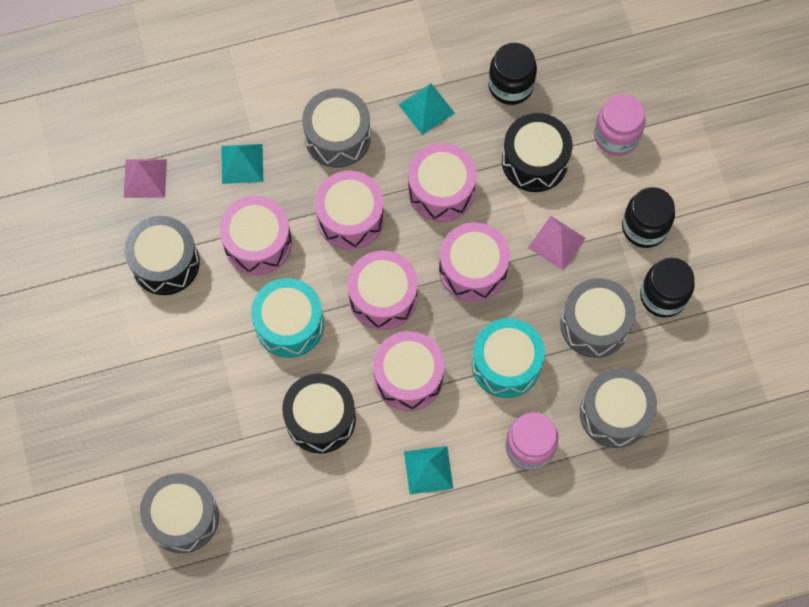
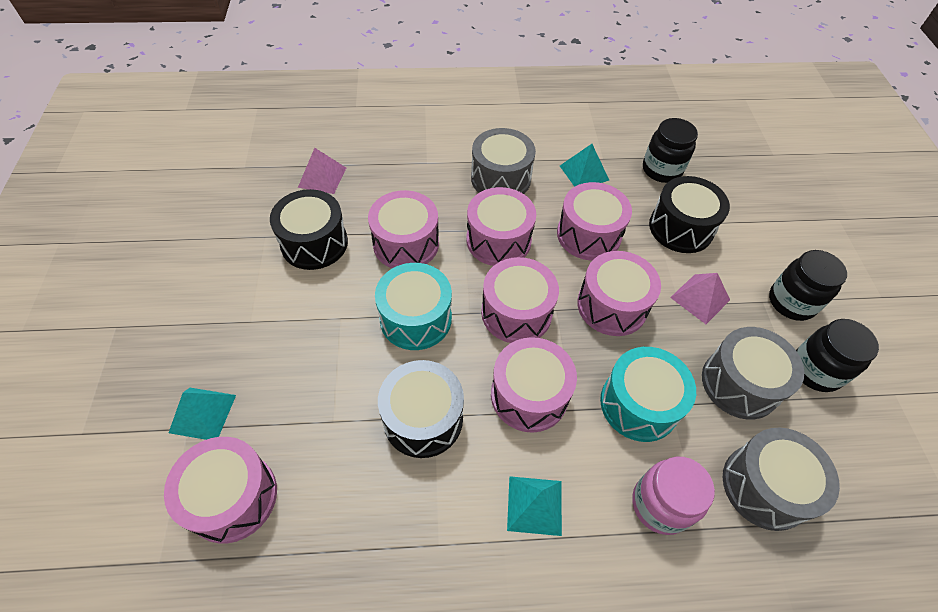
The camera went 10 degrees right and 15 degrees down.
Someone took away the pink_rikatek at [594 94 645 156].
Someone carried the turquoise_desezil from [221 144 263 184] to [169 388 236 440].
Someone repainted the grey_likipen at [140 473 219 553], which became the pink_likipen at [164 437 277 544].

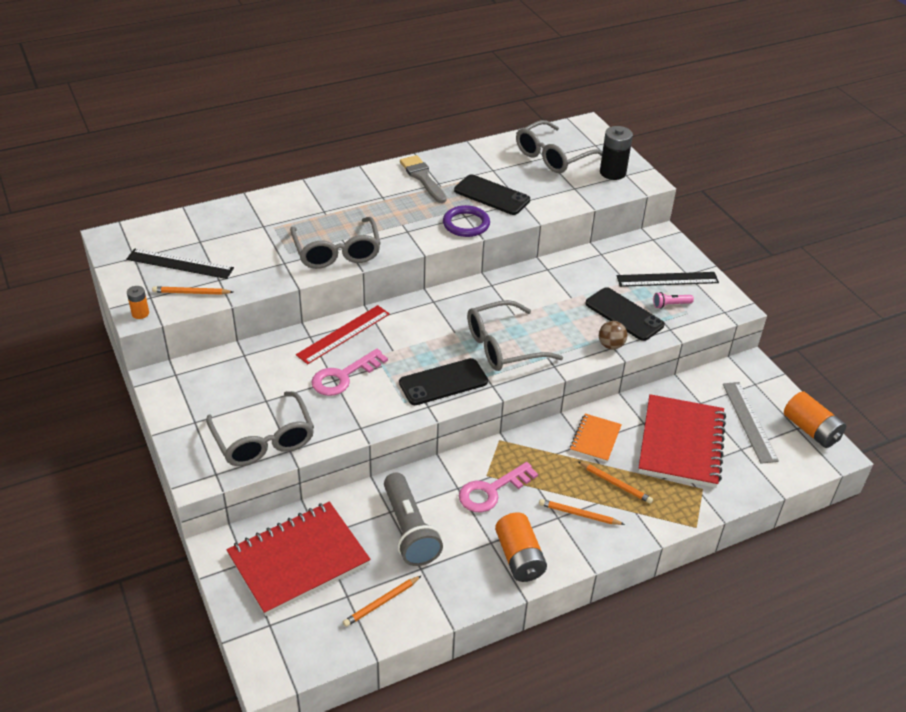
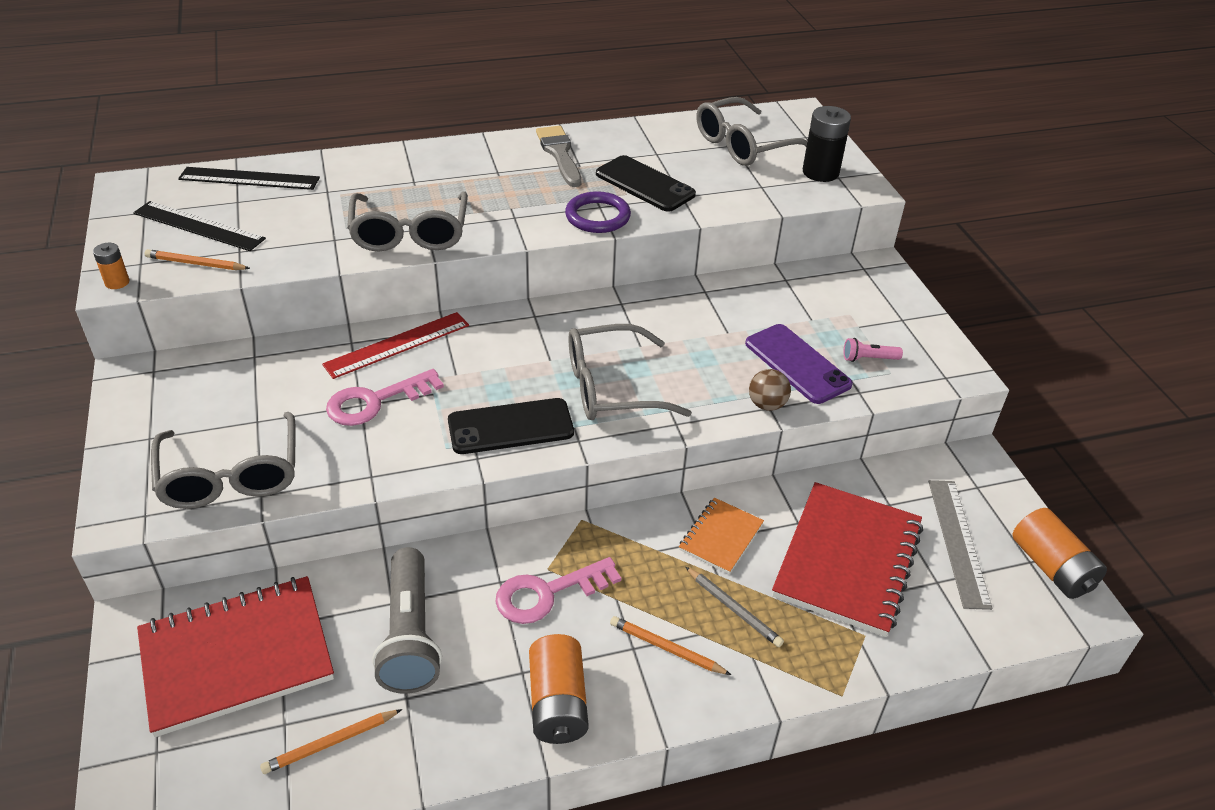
The camera went 10 degrees right and 0 degrees up.
Someone carried the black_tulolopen from [617 272 719 287] to [178 167 320 190].
Someone repainted the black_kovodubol at [585 287 665 341], which became the purple_kovodubol at [745 324 853 404].
Someone repainted the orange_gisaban at [578 461 653 504], which became the grey_gisaban at [685 567 784 647].

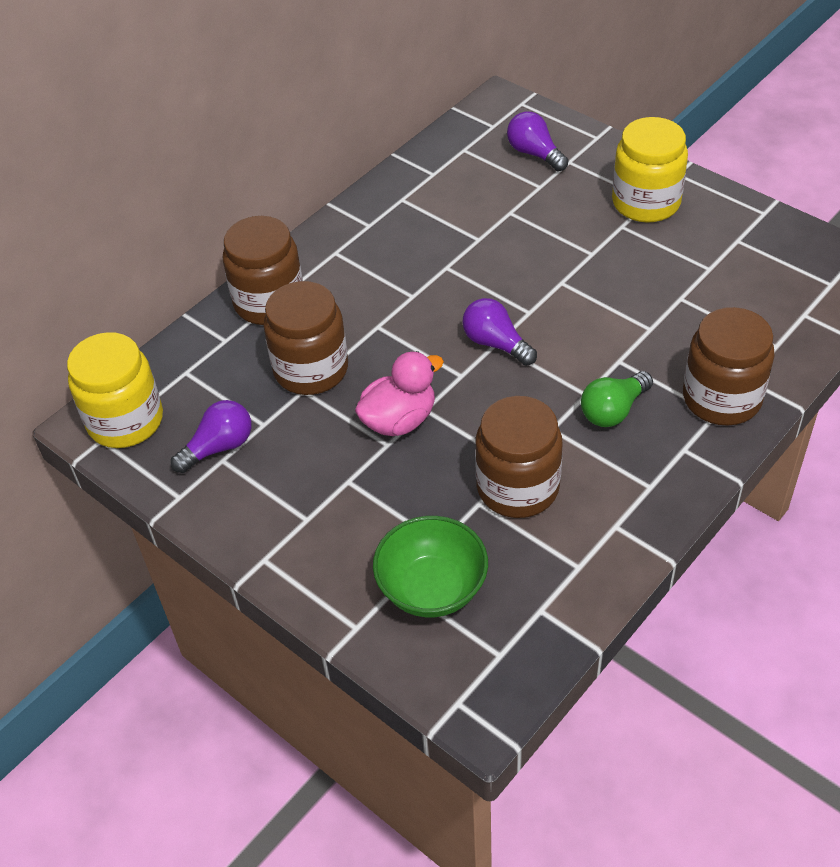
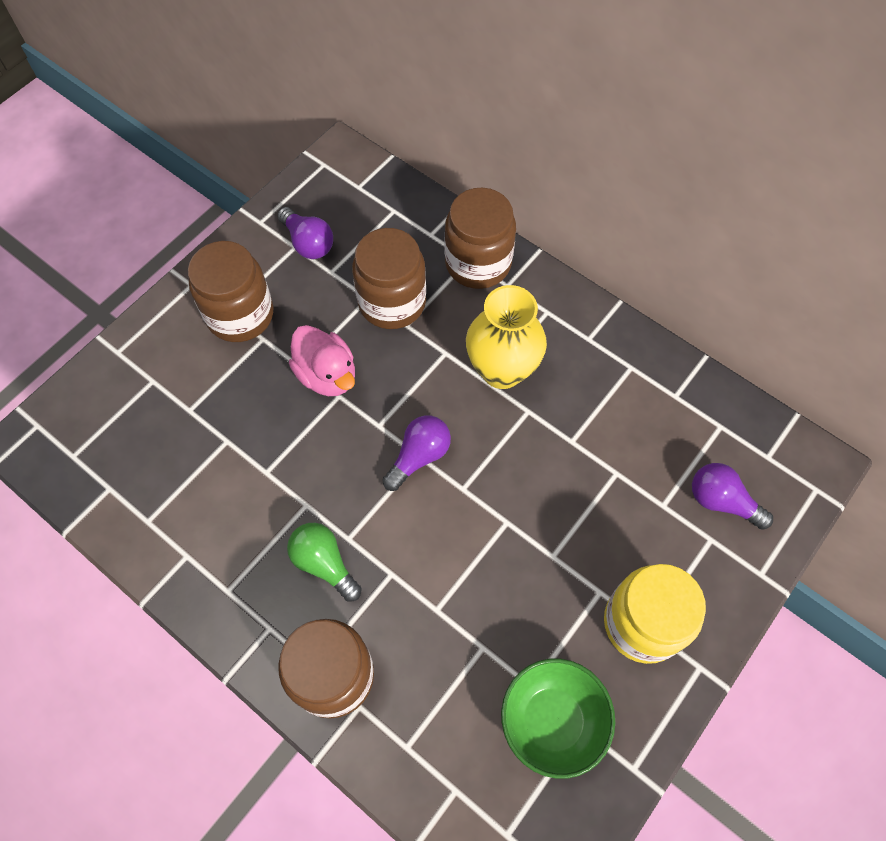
The camera went 85 degrees right and 15 degrees up.
Someone rotated the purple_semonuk at [507 111 569 171] by 105 degrees counterclockwise.
Someone took away the yellow_rikatek at [67 332 163 448].
Someone carried the brown_rikatek from [475 396 563 518] to [188 241 274 342].
Someone carried the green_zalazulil from [373 516 488 617] to [501 658 615 779].
Someone put down the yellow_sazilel at [466 285 547 389].

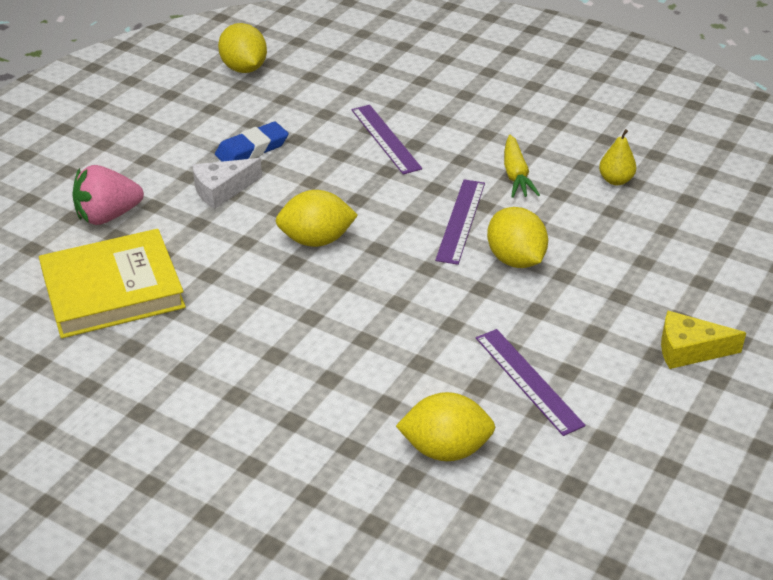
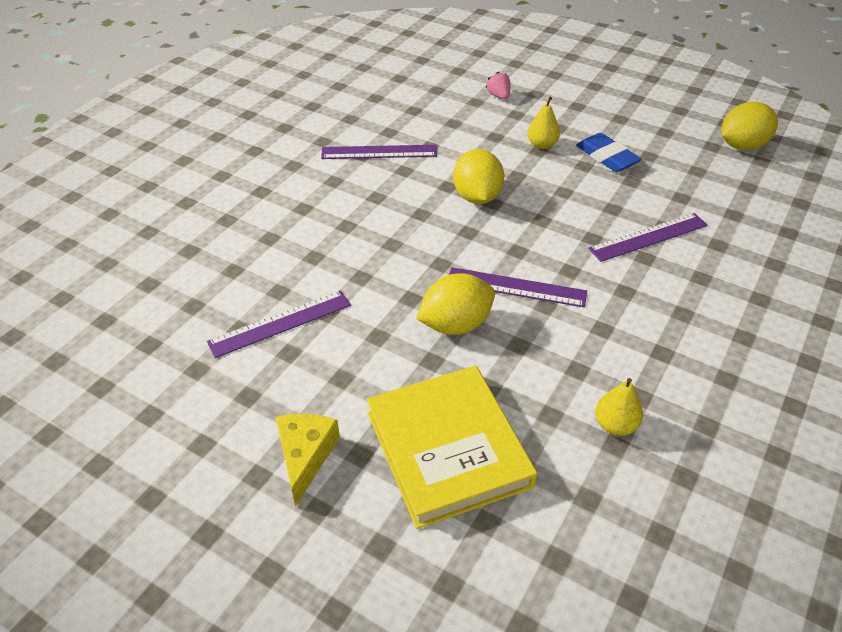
The camera went 90 degrees right and 5 degrees up.
Someone took away the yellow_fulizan at [504 135 540 198].
Someone swapped the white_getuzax at [192 158 262 209] for the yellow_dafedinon at [527 97 560 149].
Someone scaled the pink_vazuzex at [73 165 144 225] by 0.53.
Someone carried the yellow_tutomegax from [39 229 186 338] to [367 366 537 529].
Someone took away the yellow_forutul at [396 392 495 461].
Someone put down the purple_tulolopen at [321 145 437 159].

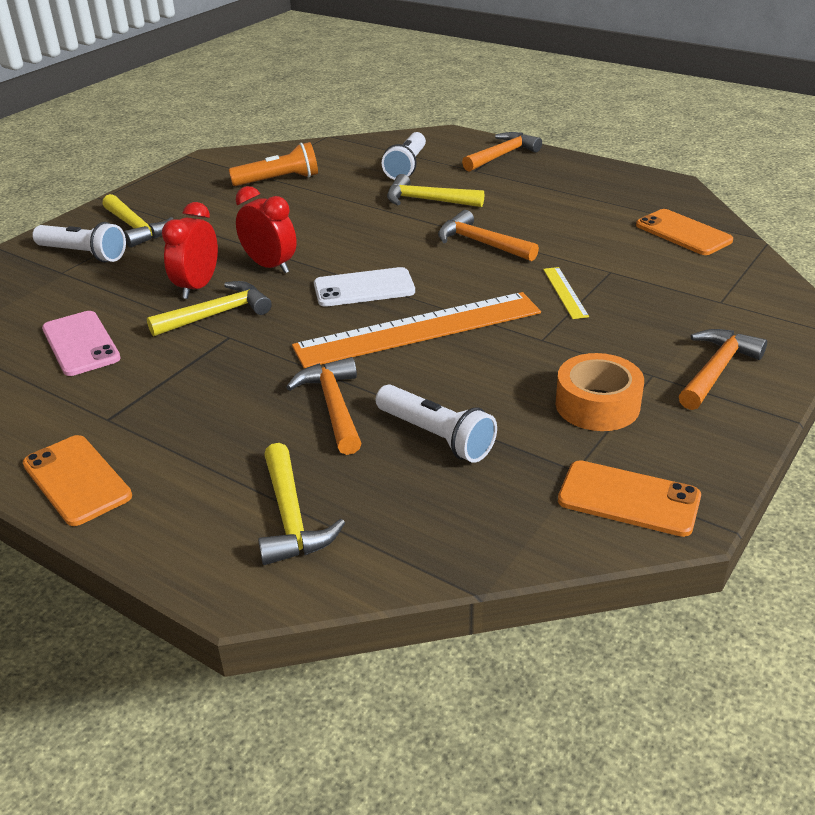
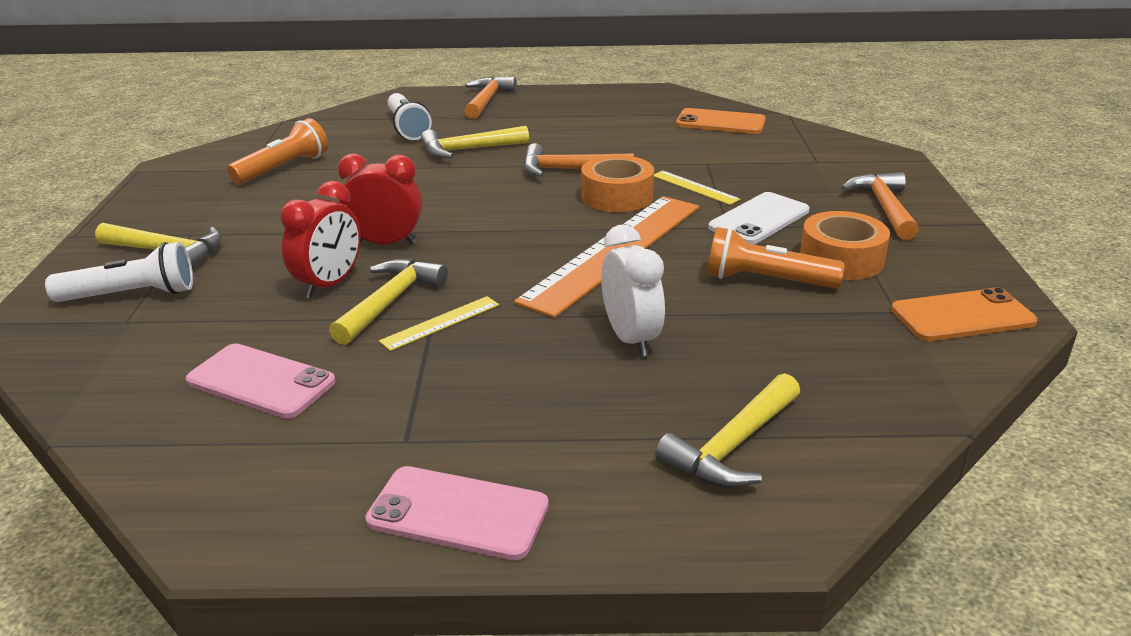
The camera went 35 degrees left and 5 degrees down.
Someone rotated the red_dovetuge at [162 202 218 299] by 135 degrees counterclockwise.
Someone carried the white_kovodubol from [314 267 415 307] to [708 192 809 244].
Someone swapped the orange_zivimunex at [286 357 362 455] for the white_dovetuge at [601 225 665 356].
Someone took away the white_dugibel at [376 384 497 463].
Someone repainted the orange_kovodubol at [23 435 132 526], which became the pink_kovodubol at [365 466 549 560].
Someone rotated the yellow_zivimunex at [258 443 345 565] by 90 degrees clockwise.
Someone put down the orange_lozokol at [581 155 654 212].
Someone put down the orange_dugibel at [707 227 845 288].
Someone put down the yellow_tulolopen at [379 296 499 351].

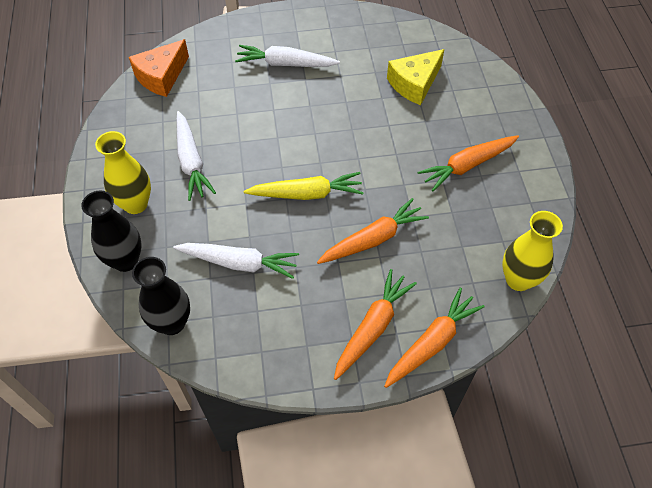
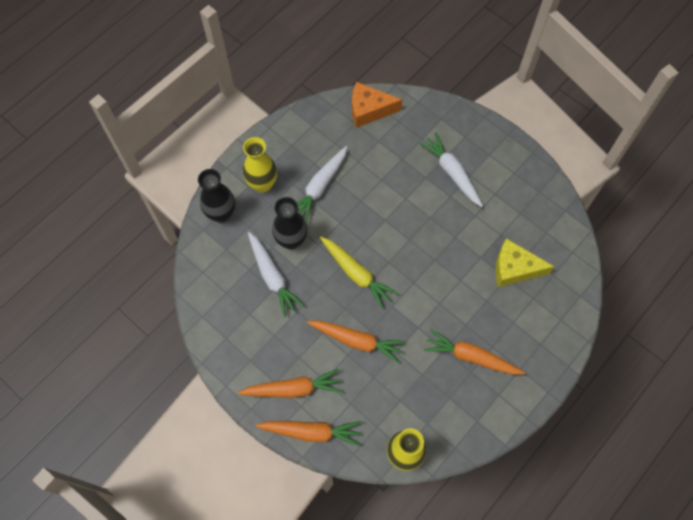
The camera went 50 degrees right and 10 degrees up.
Someone carried the black_sazilel from [132 257 190 335] to [272 197 308 249].

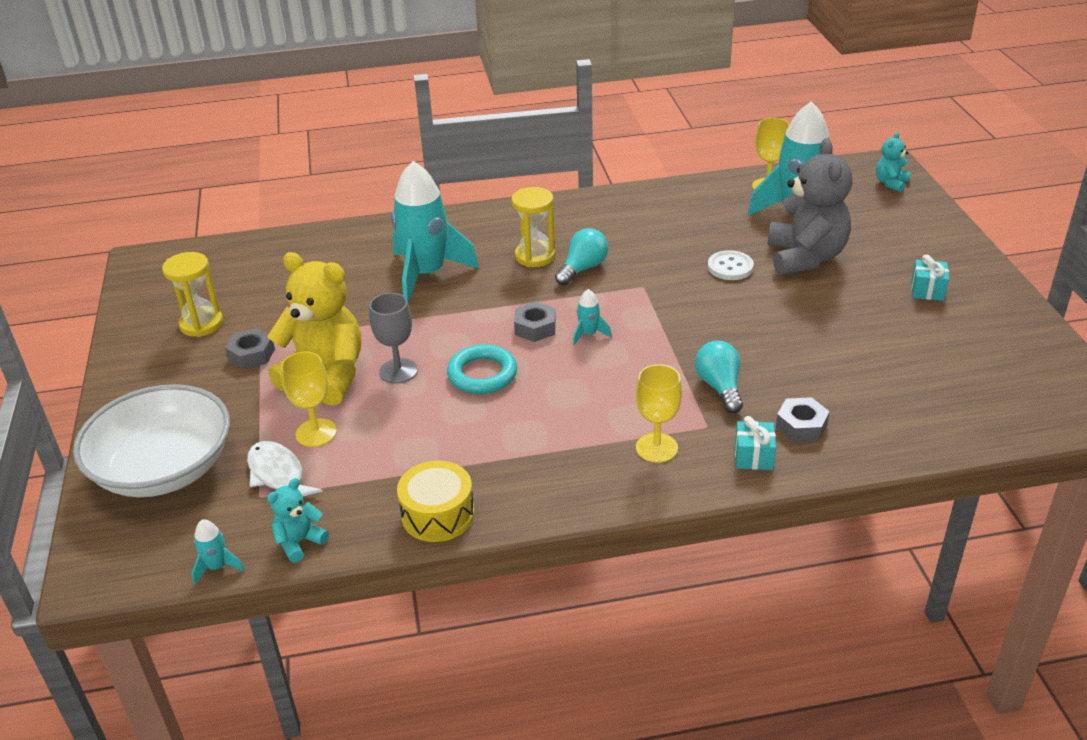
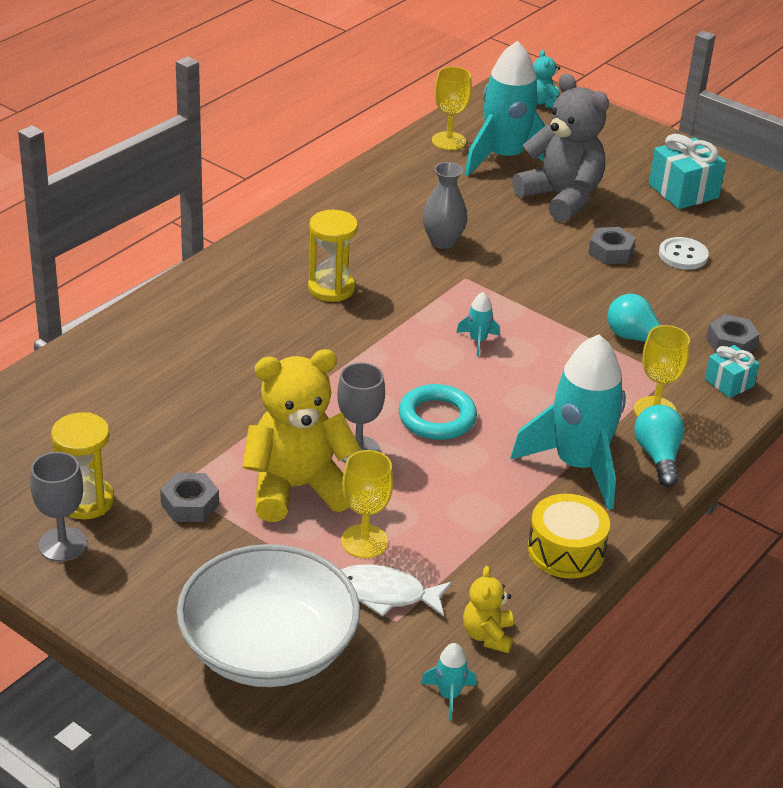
The camera went 45 degrees left and 0 degrees up.
Someone carried the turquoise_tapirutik from [391 161 479 303] to [510 335 626 510].
Someone carried the turquoise_semonuk from [555 228 608 286] to [634 405 685 487].
Someone carried the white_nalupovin from [708 250 754 280] to [659 237 709 270].
Someone scaled the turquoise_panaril at [911 254 949 301] by 1.68.
Someone carried the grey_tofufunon from [514 301 556 342] to [588 227 636 264].
Someone repainted the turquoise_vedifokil at [267 478 329 563], which became the yellow_vedifokil at [463 566 513 653].
Someone put down the grey_sazilel at [422 162 468 249].
Someone put down the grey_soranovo at [30 452 87 562].

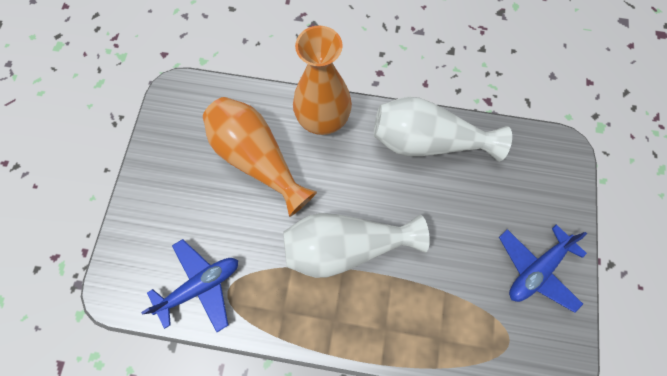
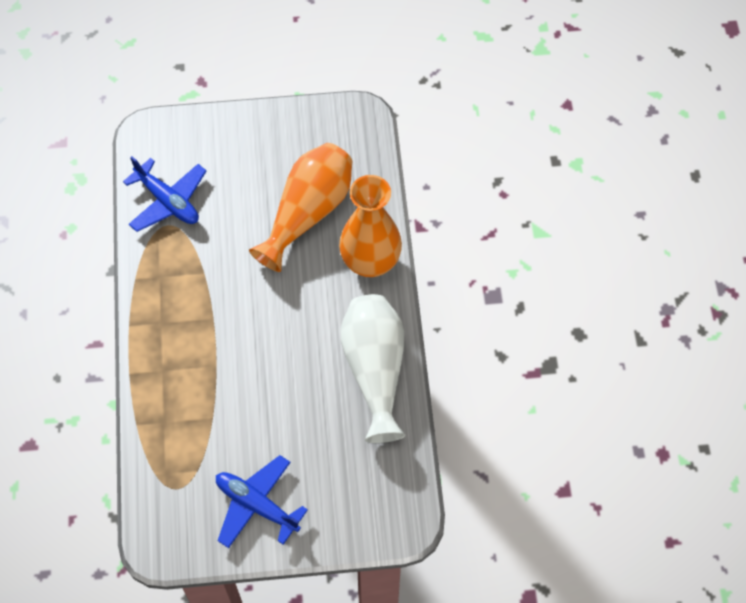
The camera went 75 degrees right and 10 degrees down.
Someone took away the white_sazilel at [283 213 430 278].

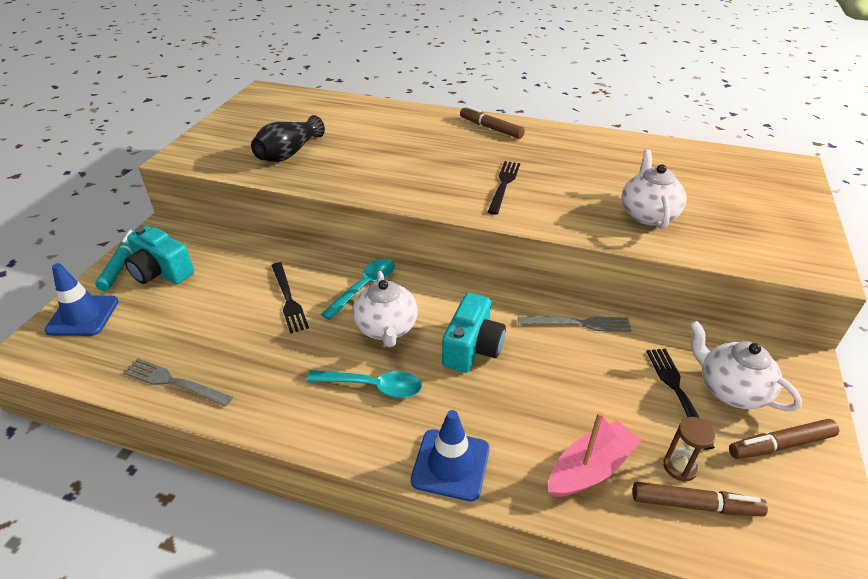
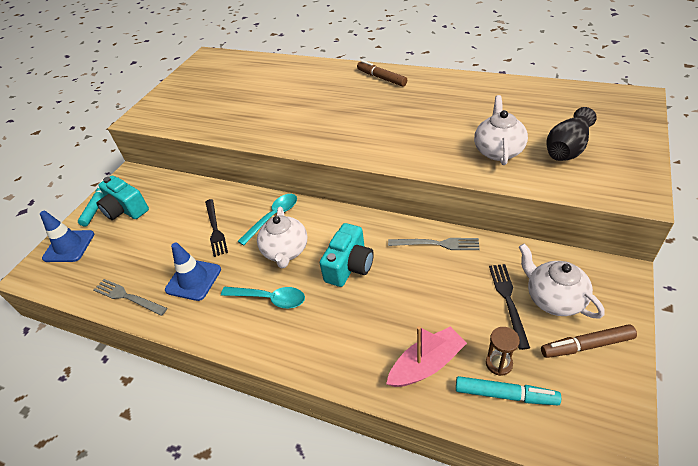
The camera went 10 degrees right and 5 degrees up.
Someone carried the black_sazilel from [251 115 325 162] to [547 107 597 161].
Someone took away the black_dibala at [488 161 520 215].
Someone carried the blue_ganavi from [411 410 489 501] to [165 242 221 301].
Someone repainted the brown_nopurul at [632 482 768 517], which became the turquoise_nopurul at [456 376 561 405].

